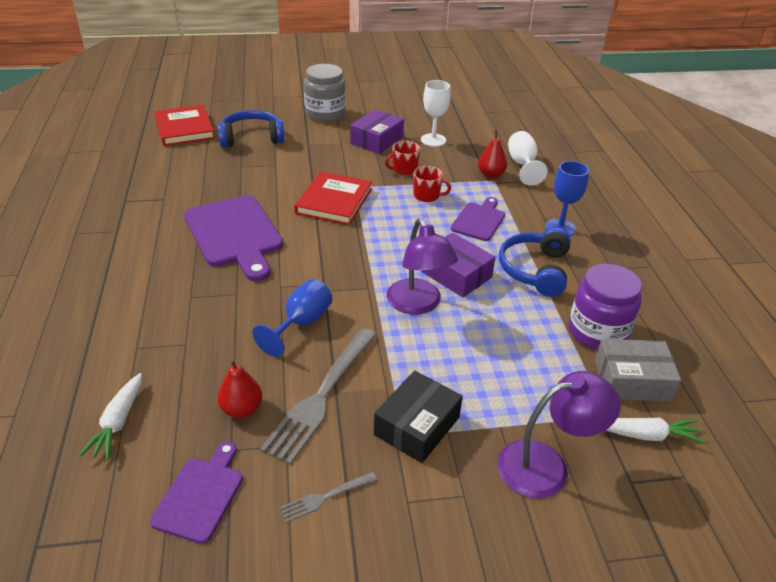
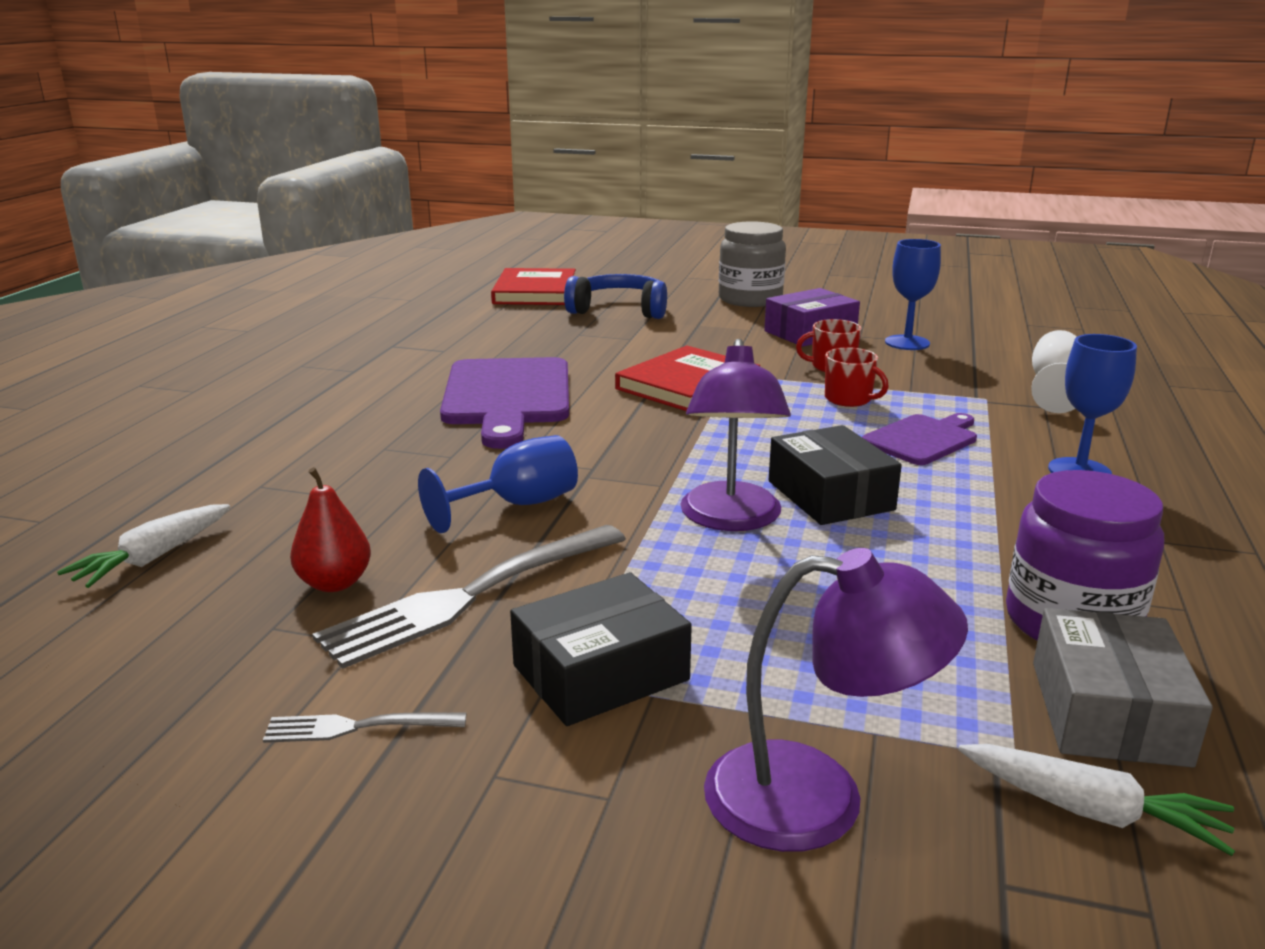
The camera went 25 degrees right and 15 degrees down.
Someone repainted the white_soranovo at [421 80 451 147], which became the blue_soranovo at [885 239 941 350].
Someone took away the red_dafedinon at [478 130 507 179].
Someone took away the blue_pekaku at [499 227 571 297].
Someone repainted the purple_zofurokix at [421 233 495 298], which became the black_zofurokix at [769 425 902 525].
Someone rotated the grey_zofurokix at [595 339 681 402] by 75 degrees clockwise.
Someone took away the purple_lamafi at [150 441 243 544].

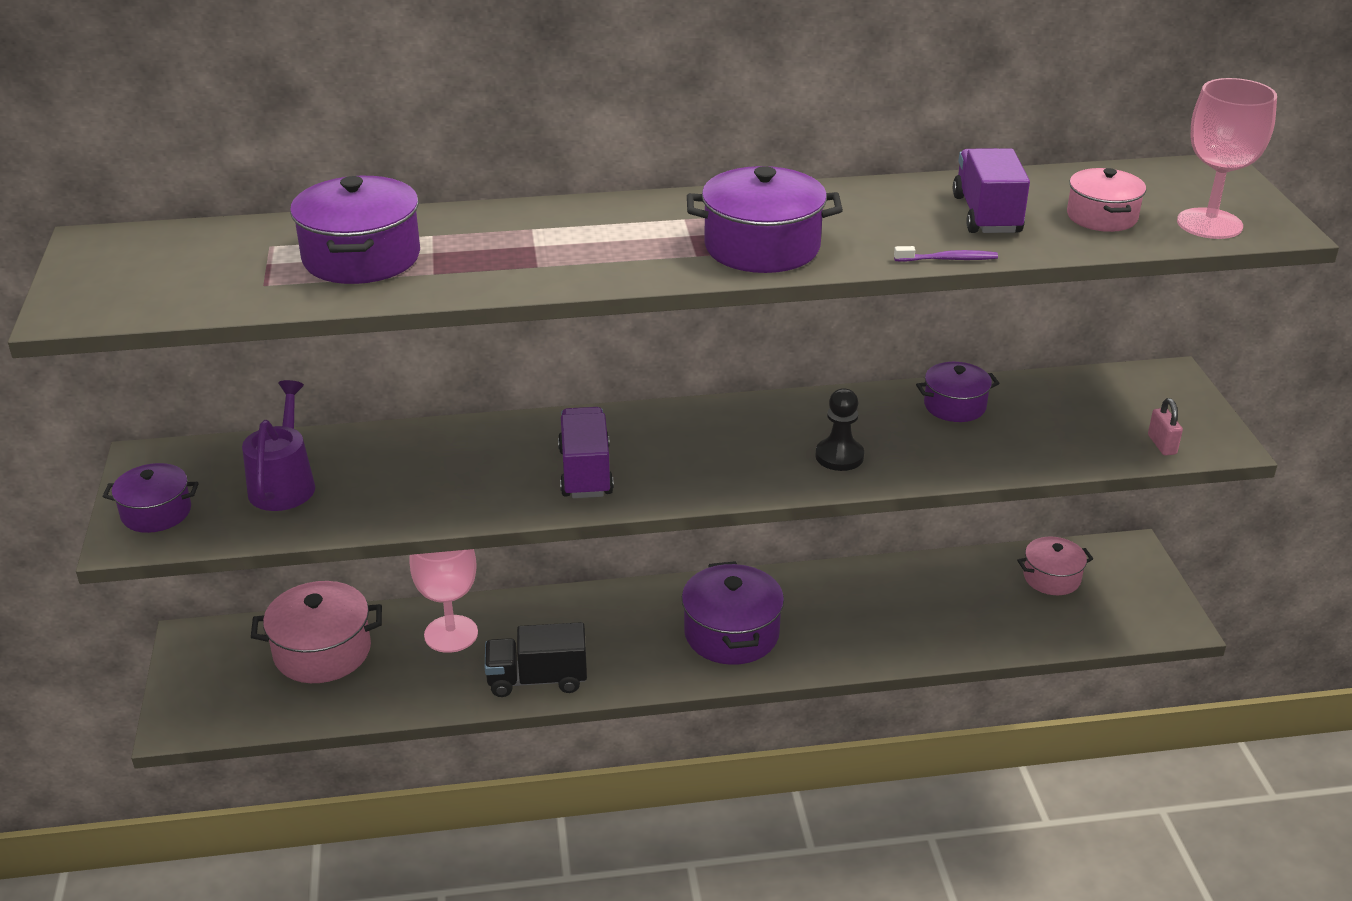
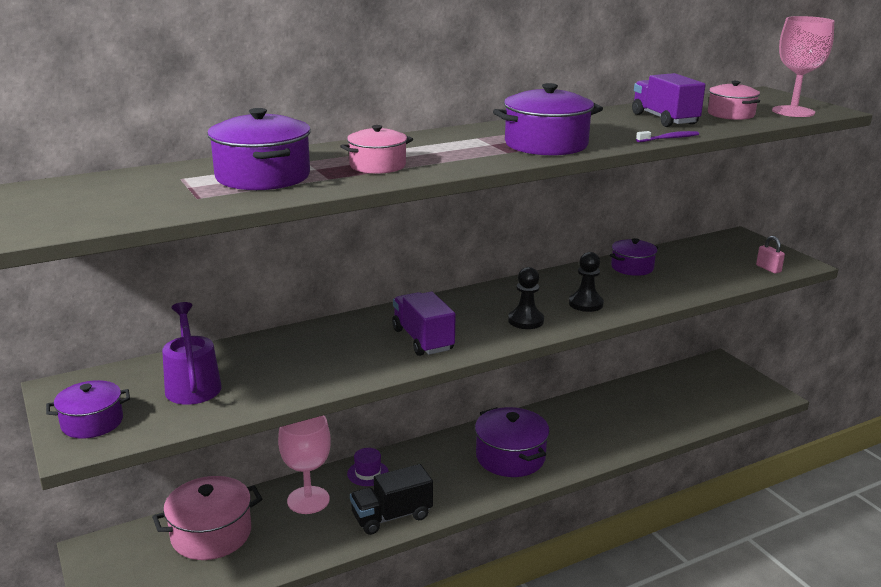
The camera went 20 degrees left and 10 degrees down.
Someone carried the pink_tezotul from [1017 537 1093 595] to [341 125 413 174].
Someone put down the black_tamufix at [508 267 544 329].
Someone put down the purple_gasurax at [347 448 389 486].

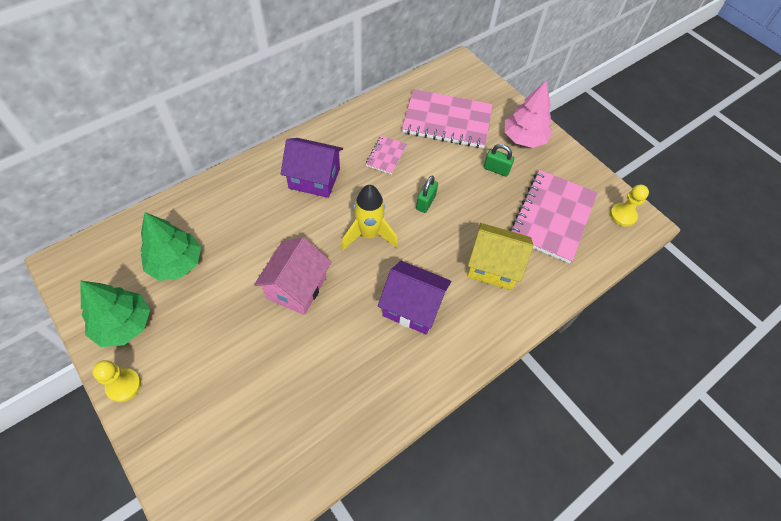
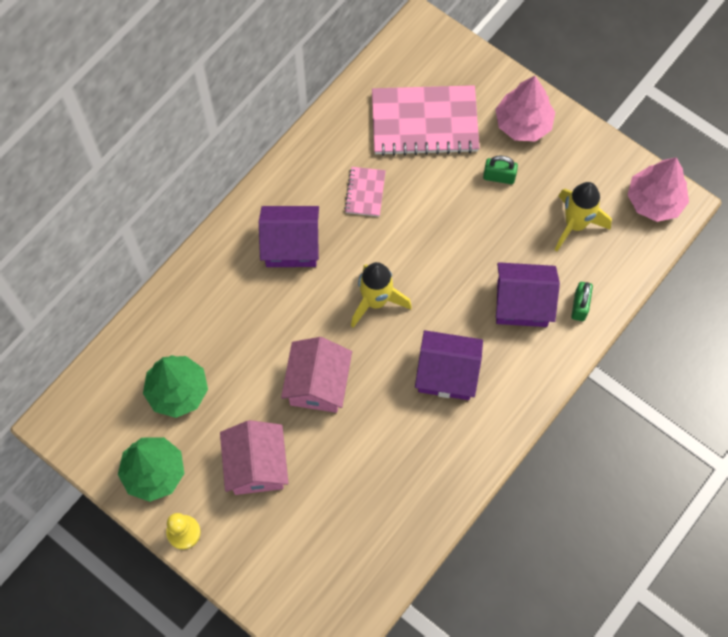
The camera went 10 degrees left and 10 degrees up.
Someone swapped the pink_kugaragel at [509 170 598 264] for the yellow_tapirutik at [555 182 612 251].
Someone carried the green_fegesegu from [416 176 438 213] to [571 282 593 321].
Someone swapped the yellow_tamufix at [610 185 649 227] for the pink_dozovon at [627 157 689 222].
Someone repainted the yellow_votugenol at [467 223 534 290], which became the purple_votugenol at [496 262 560 327].
Someone put down the pink_votugenol at [220 420 289 495].

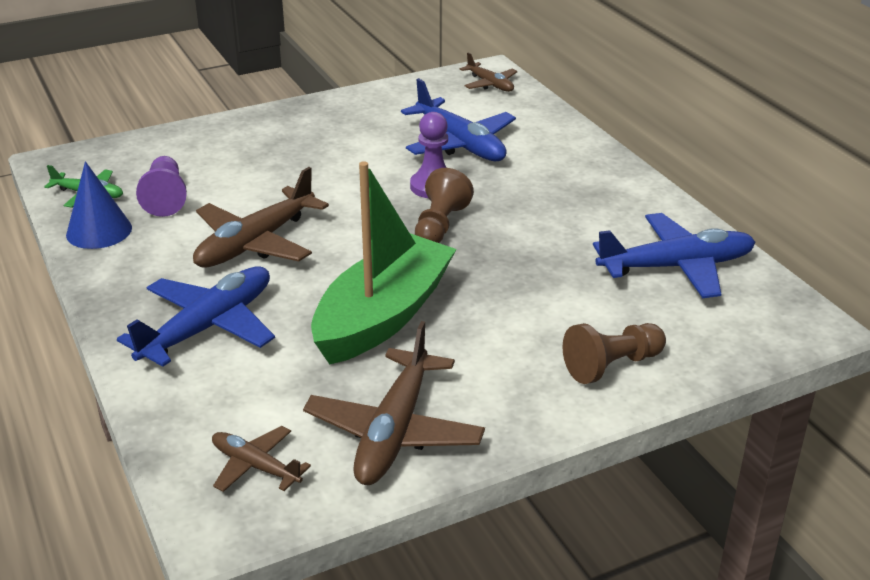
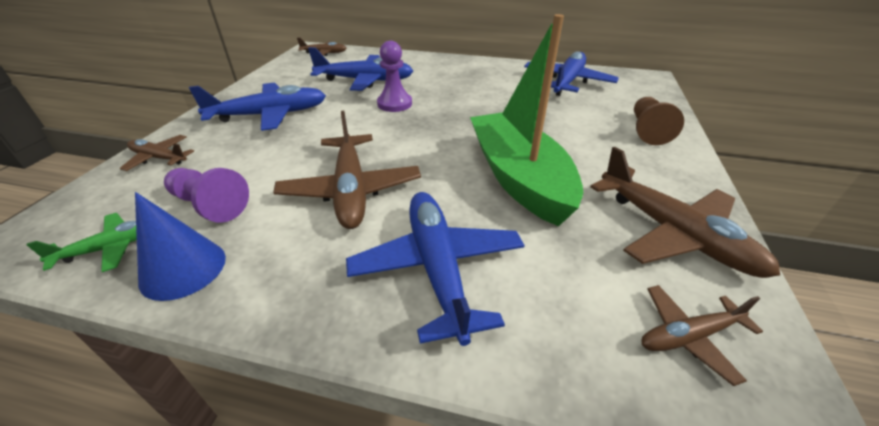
The camera went 50 degrees left and 5 degrees up.
Someone took away the brown_tamufix at [415 168 474 243].
Someone put down the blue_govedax at [189 83 326 131].
Someone put down the brown_govedax at [119 135 194 171].

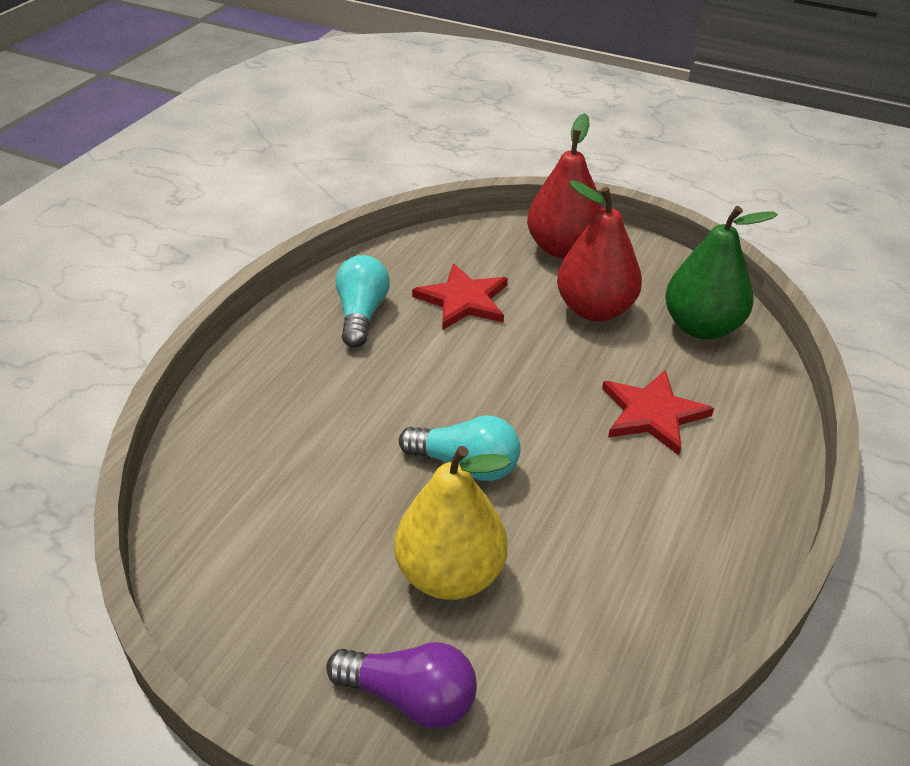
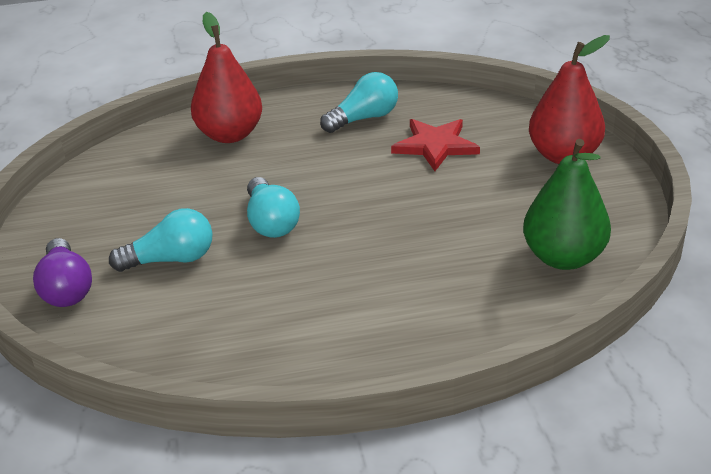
The camera went 55 degrees right and 5 degrees down.
Someone carried the red_dafedinon from [557 180 642 321] to [191 12 262 143].
Someone took away the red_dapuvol at [602 370 714 455].
Someone swapped the yellow_dafedinon at [394 446 511 600] for the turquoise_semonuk at [109 208 212 272].

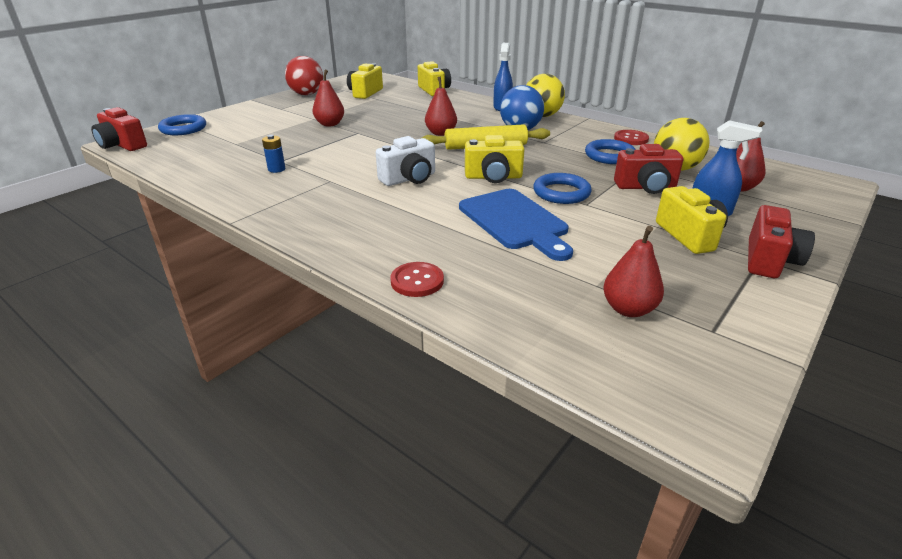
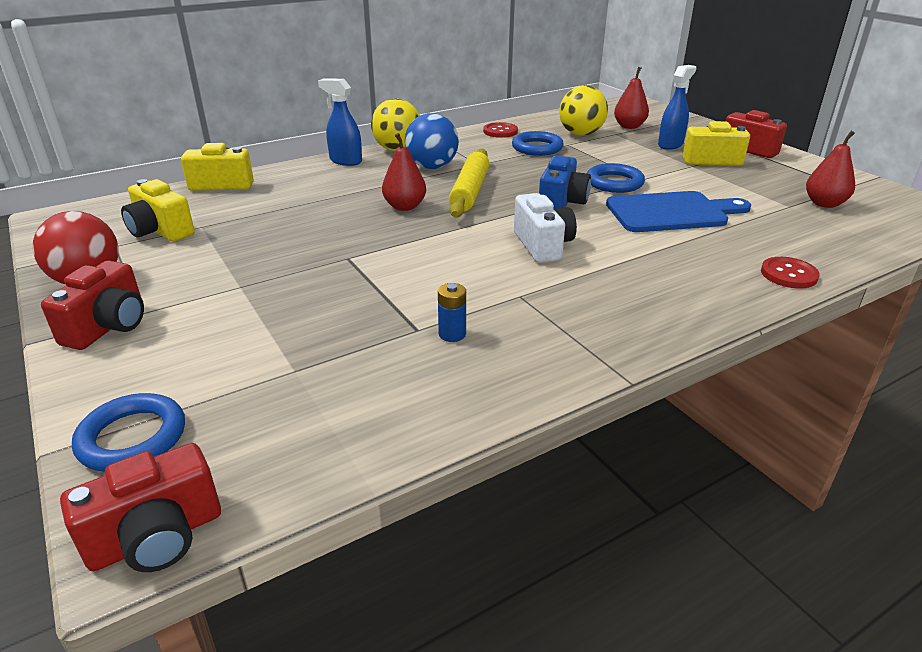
The camera went 70 degrees left and 0 degrees up.
Someone took away the red_dafedinon at [312 69 344 127].
Someone repainted the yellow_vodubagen at [465 135 524 183], which became the blue_vodubagen at [539 156 591 209].
Someone carried the red_vodubagen from [614 144 683 194] to [41 260 144 350].

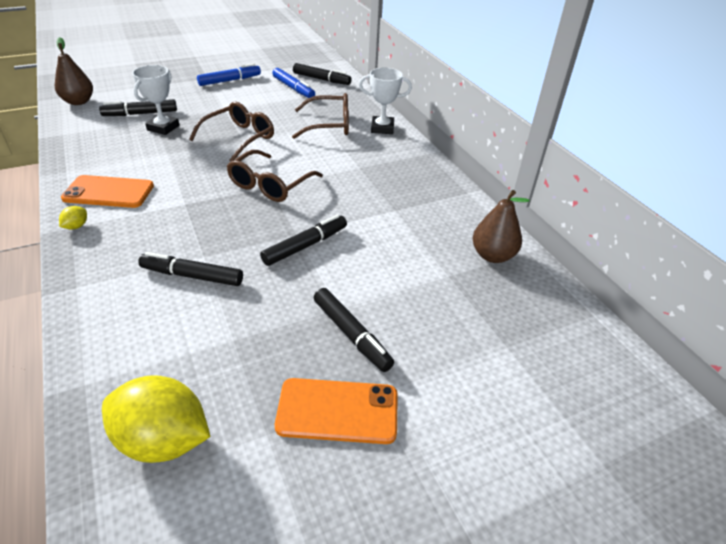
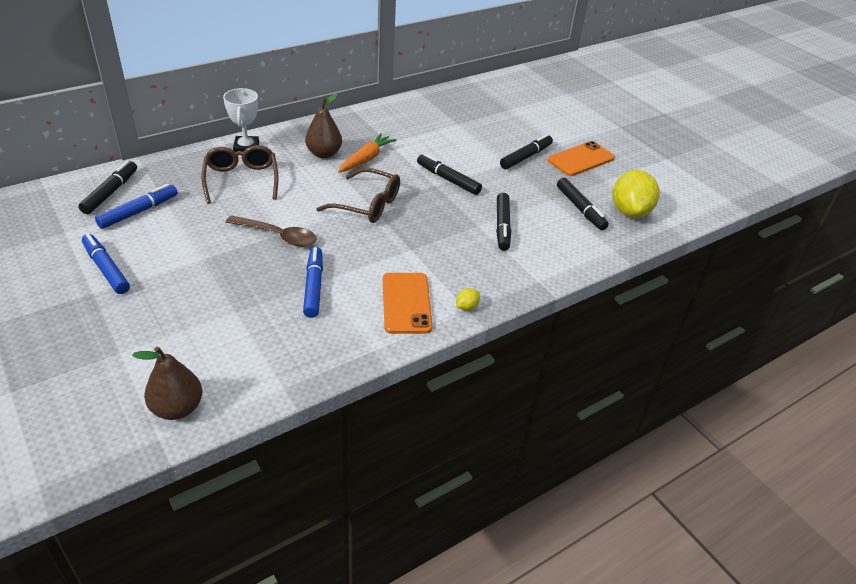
The camera went 100 degrees left and 0 degrees up.
Someone took away the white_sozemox at [132 65 180 135].
Someone carried the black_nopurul from [99 99 177 116] to [557 178 609 230].
Someone swapped the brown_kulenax at [189 102 274 161] for the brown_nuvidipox at [226 215 317 247].
Someone carried the brown_dafedinon from [472 190 530 263] to [305 93 342 158].
Someone rotated the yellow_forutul at [59 206 87 230] by 60 degrees counterclockwise.
Someone rotated the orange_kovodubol at [275 378 398 444] by 60 degrees clockwise.
Someone put down the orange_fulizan at [338 133 396 172].
Someone put down the blue_nopurul at [303 247 323 318].

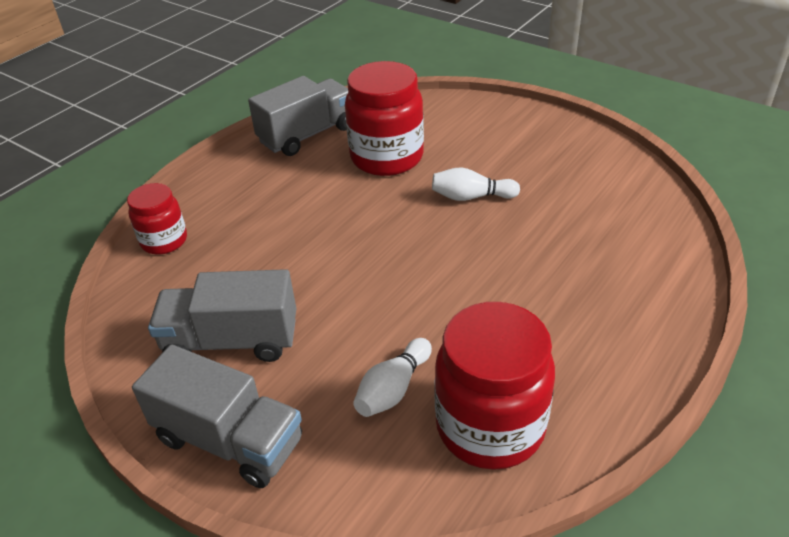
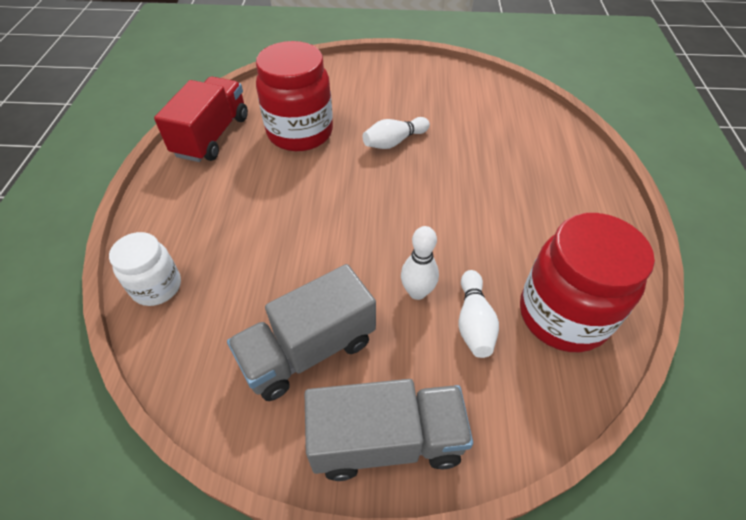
The camera went 35 degrees left and 10 degrees up.
Someone repainted the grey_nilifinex at [248 76 348 156], which became the red_nilifinex at [154 77 248 162].
Someone repainted the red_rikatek at [127 183 187 255], which became the white_rikatek at [109 232 181 306].
Someone put down the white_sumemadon at [401 226 439 300].

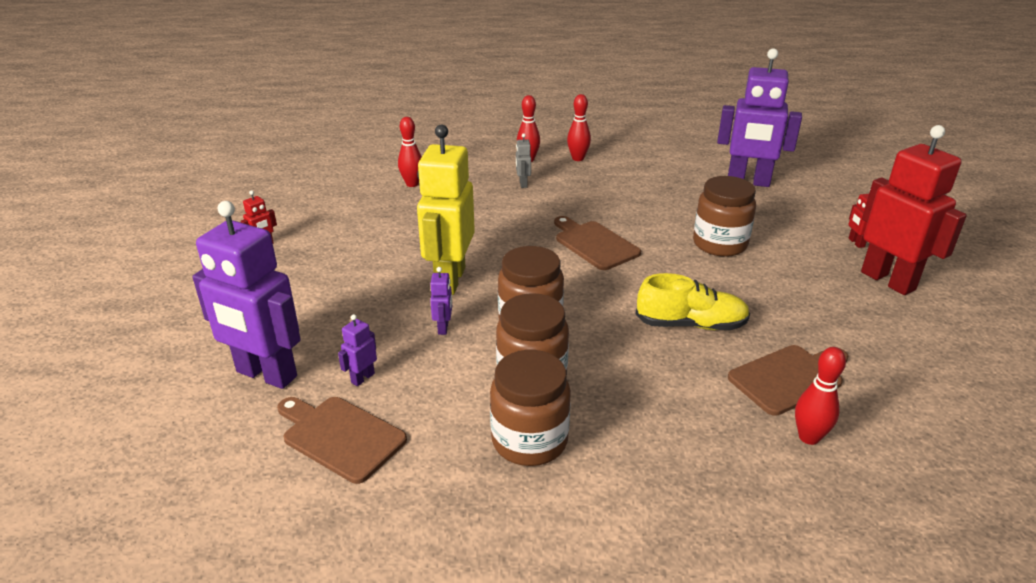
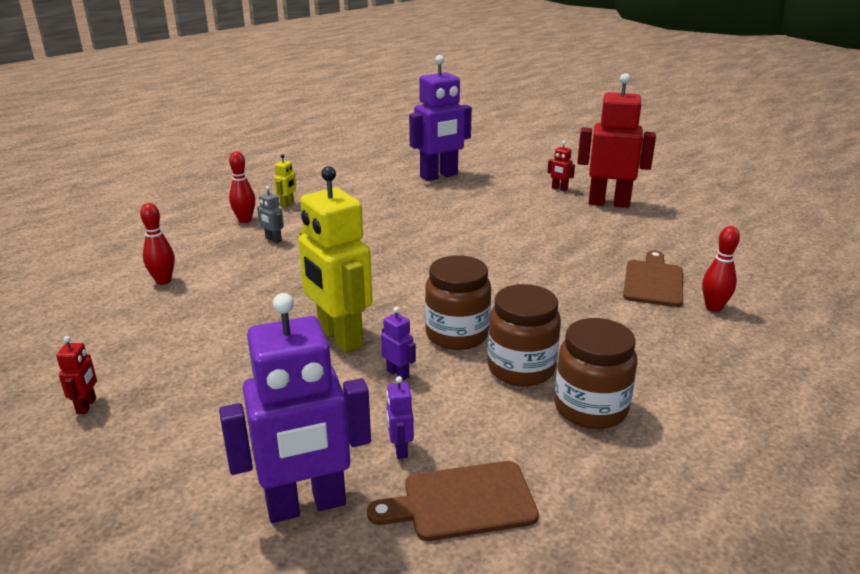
The camera went 45 degrees left and 5 degrees down.
Someone swapped the red_sumemadon at [567 94 591 161] for the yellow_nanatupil at [274 154 296 208].
Someone took away the brown_rikatek at [693 176 756 257].
Someone took away the brown_lamafi at [554 216 641 270].
Someone took away the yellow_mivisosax at [635 273 750 330].

